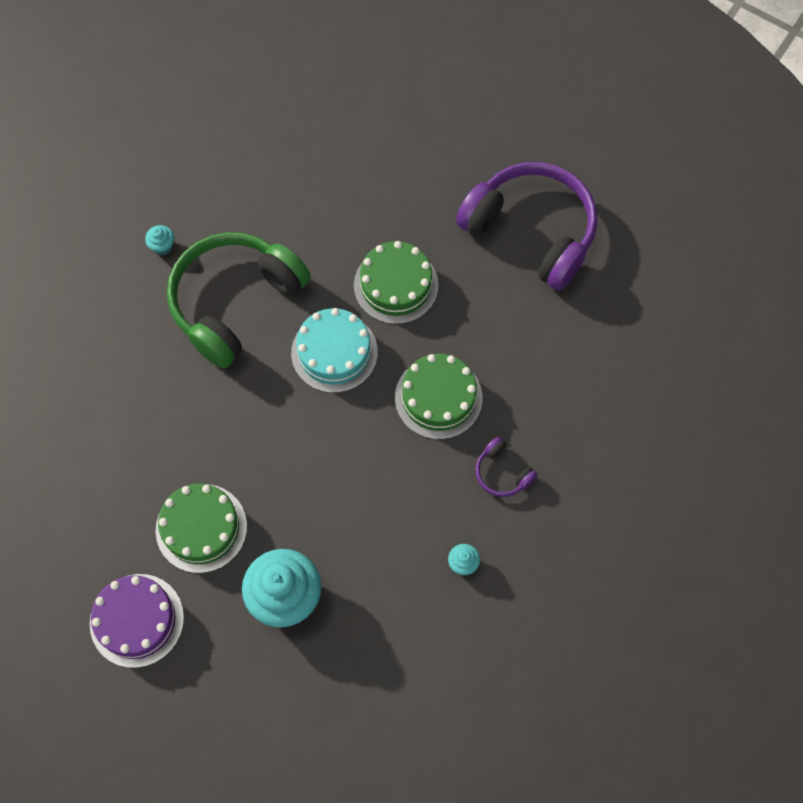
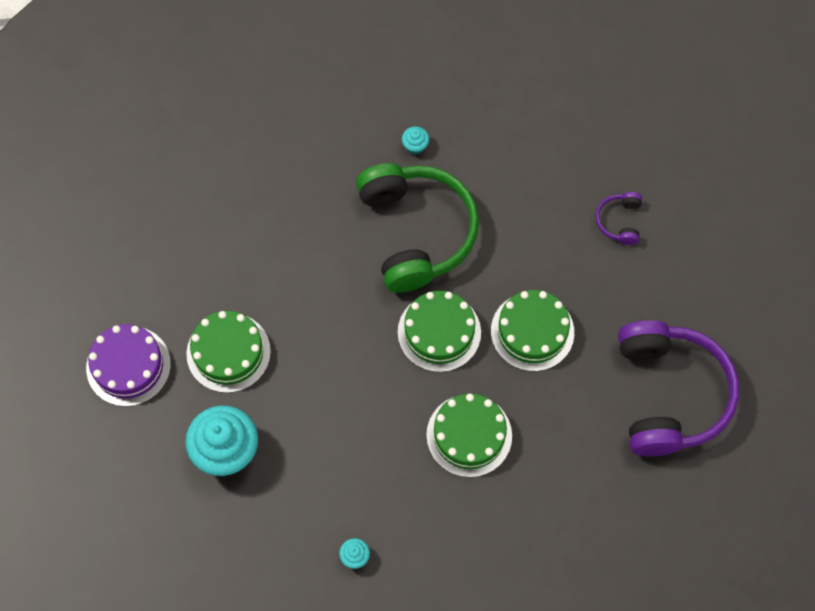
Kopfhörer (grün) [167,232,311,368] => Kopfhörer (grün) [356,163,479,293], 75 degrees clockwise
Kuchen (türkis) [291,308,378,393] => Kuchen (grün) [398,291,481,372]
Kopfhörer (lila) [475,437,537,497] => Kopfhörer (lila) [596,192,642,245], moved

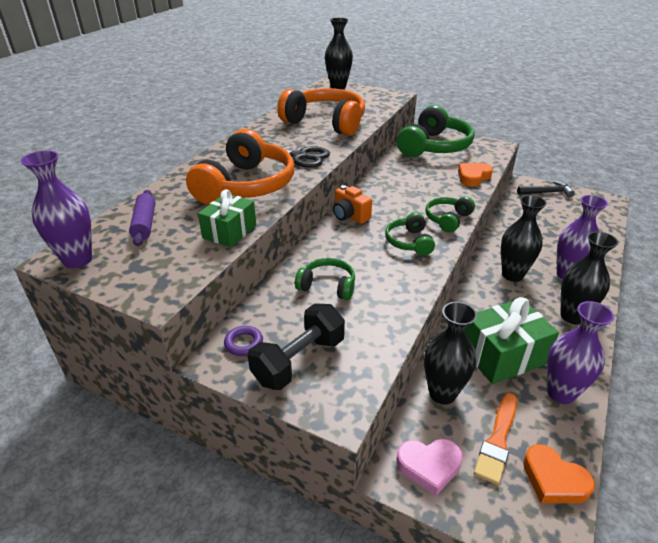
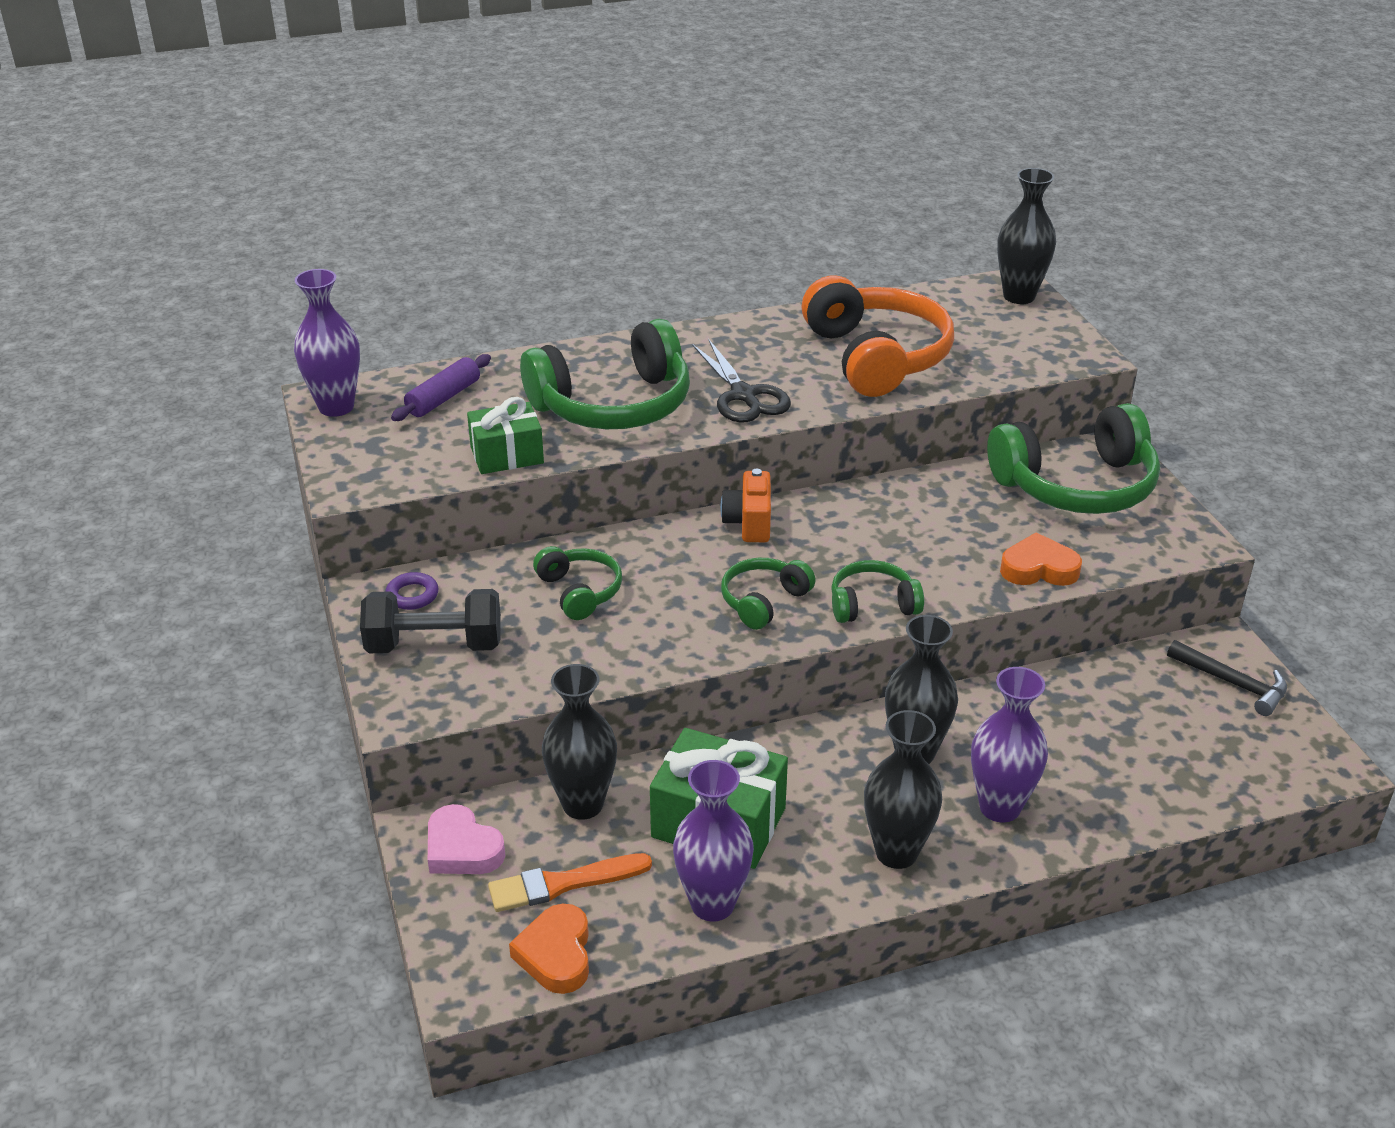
Kopfhörer (orange) [186,129,294,205] => Kopfhörer (grün) [520,319,690,429]

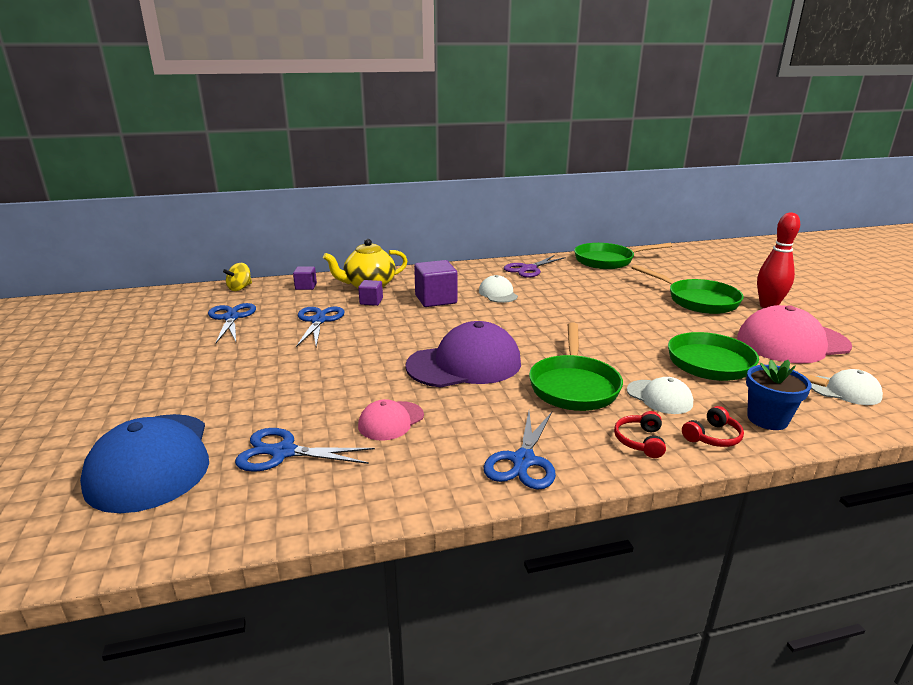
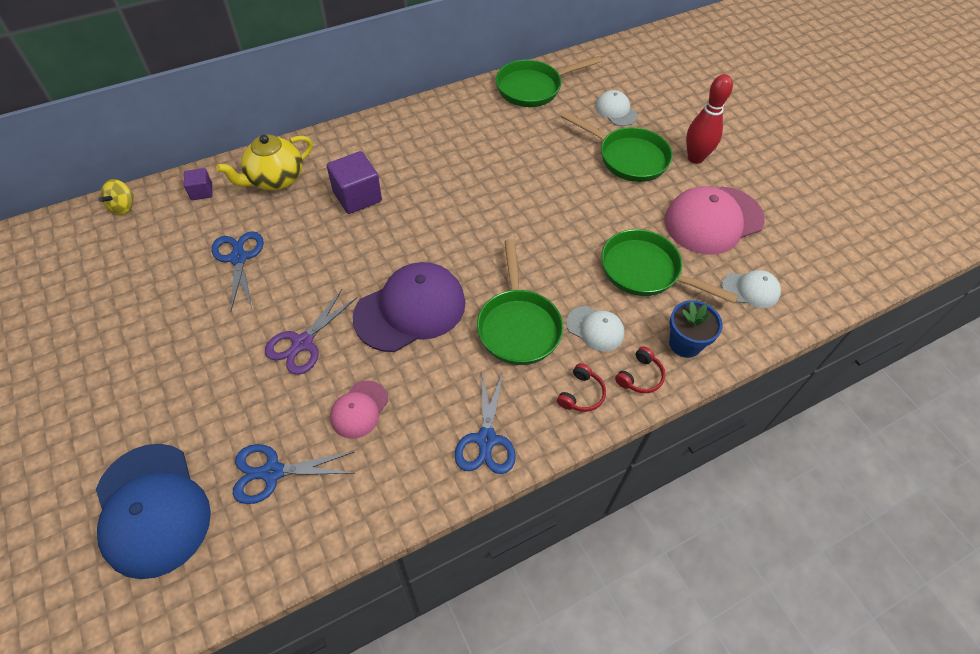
Schere (lila) [504,255,566,278] => Schere (lila) [265,289,357,375], moved
Kappe (weiß) [479,275,518,303] => Kappe (weiß) [595,90,638,126], moved
Kubus (lila) [358,280,383,306] => nothing
Schere (blau) [208,303,256,343] => nothing
Kopfhörer (rot) [614,411,666,458] => Kopfhörer (rot) [557,363,606,412], 150 degrees counterclockwise

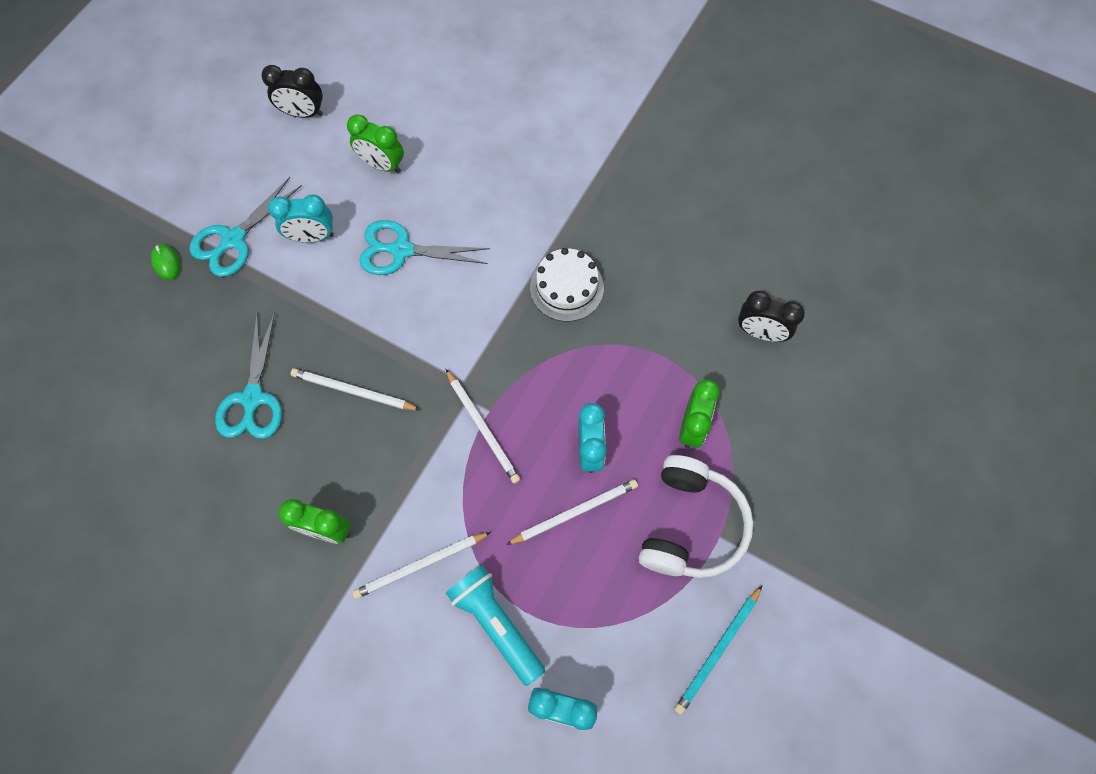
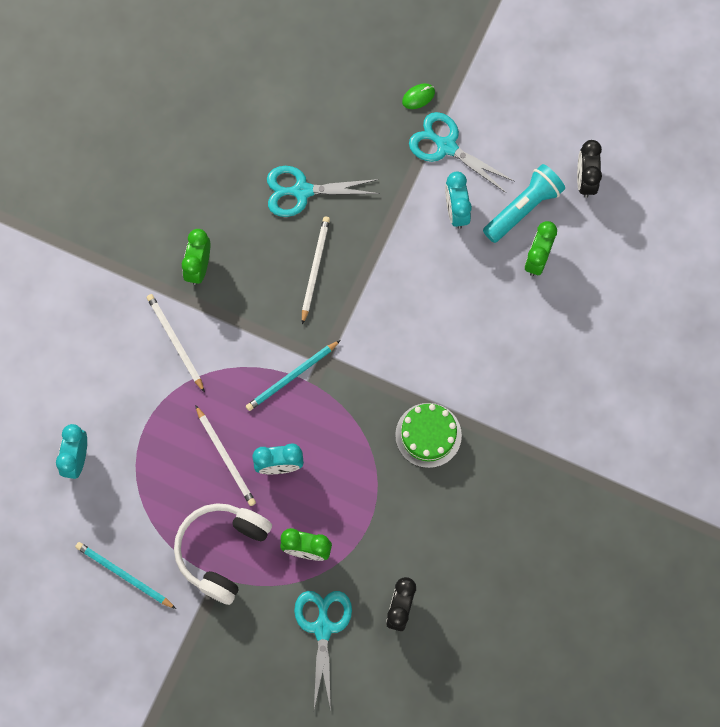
Schere (türkis) [359,220,490,275] => Schere (türkis) [294,591,352,710], moved
Kuchen (weiß) [530,248,604,321] => Kuchen (grün) [395,403,462,468]
Bleistift (weiß) [446,369,520,484] => Bleistift (türkis) [246,340,340,411]
Kopfhörer (weiß) [639,455,753,578] => Kopfhörer (weiß) [174,503,272,605], 105 degrees clockwise
Taschenlampe (türkis) [446,565,545,686] => Taschenlampe (türkis) [483,164,565,243], moved

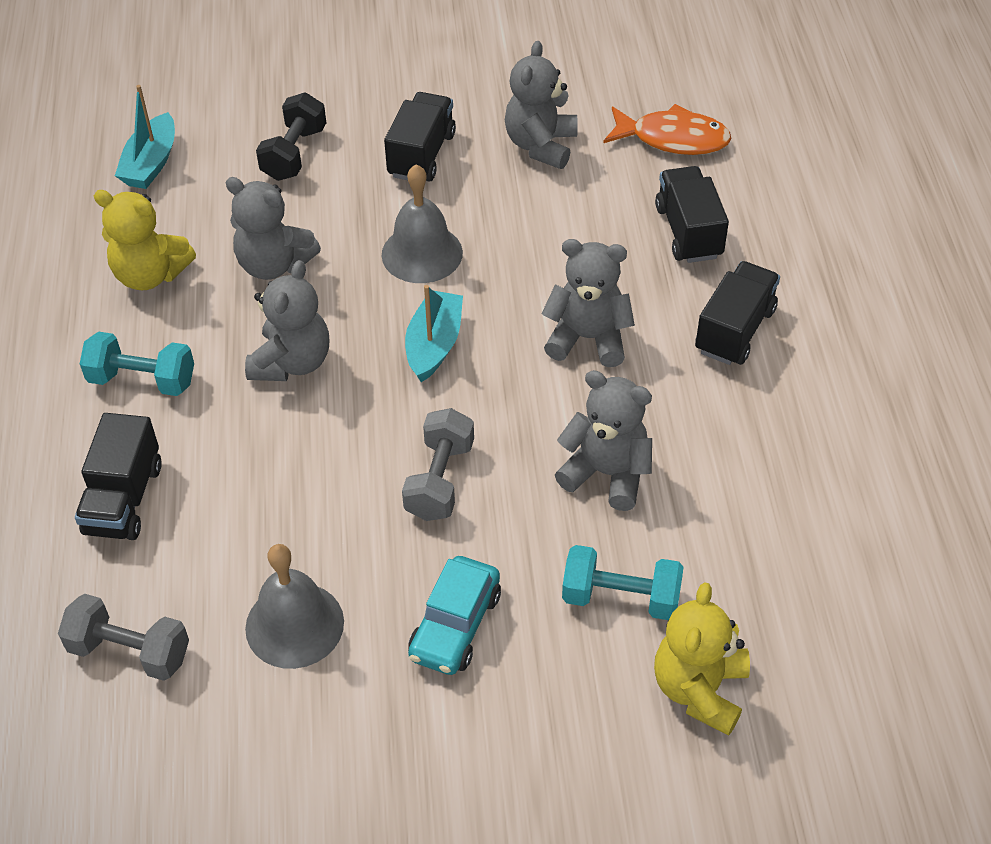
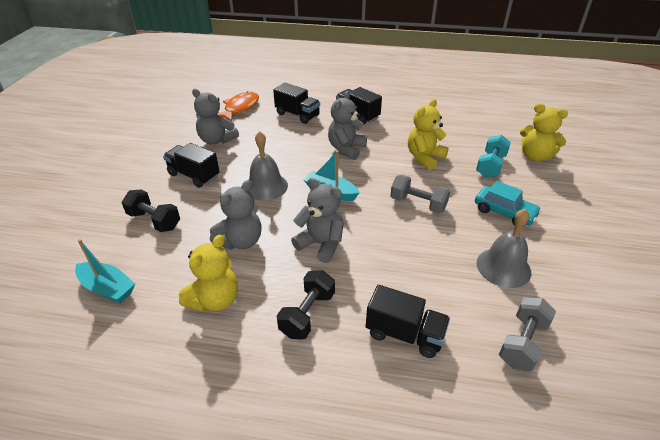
Lastwagen (schwarz) [655,166,729,263] => Lastwagen (schwarz) [273,83,320,124], 150 degrees counterclockwise
Hantel (türkis) [80,332,194,396] => Hantel (schwarz) [277,270,335,340]
Teddybär (grau) [555,370,652,511] => Teddybär (gelb) [408,99,449,170]

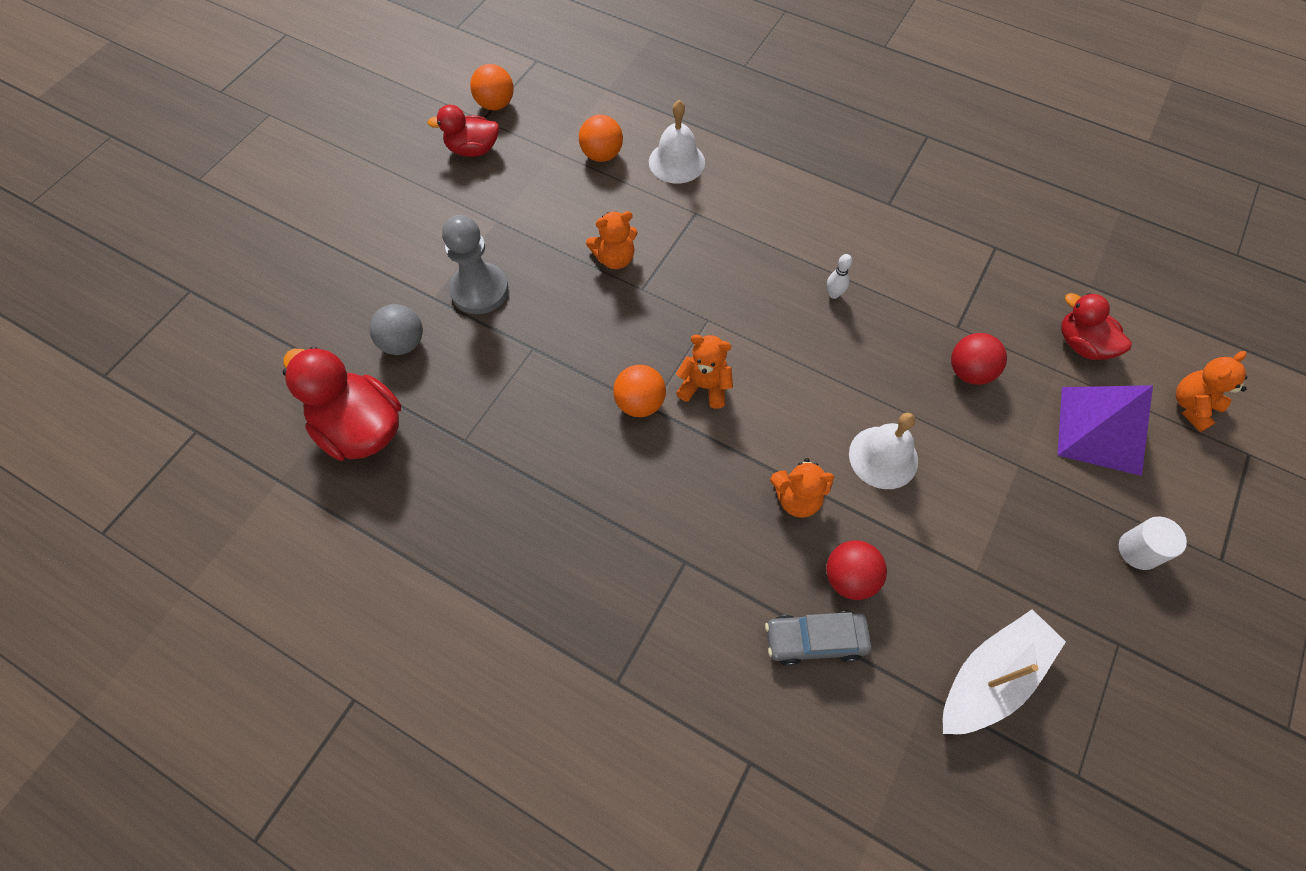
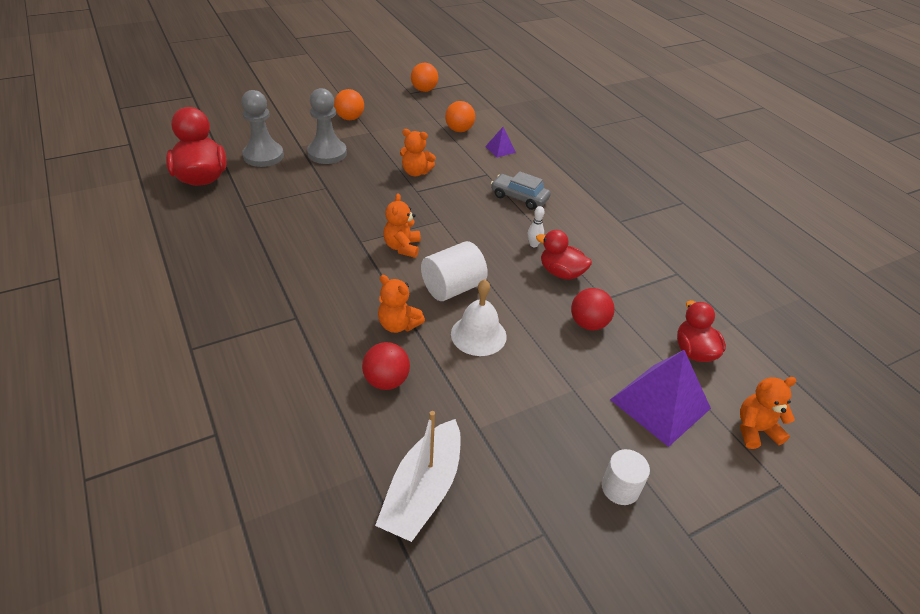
Glocke (weiß) [649,100,705,184] => Pyramide (lila) [485,127,516,158]
Ente (rot) [427,105,499,157] => Ente (rot) [536,230,592,280], moved
Ball (grau) [369,304,423,355] => Bauer (grau) [241,90,284,167]
Teddybär (orange) [676,335,733,409] => Teddybär (orange) [383,193,421,258], 135 degrees counterclockwise
Ball (orange) [613,365,666,417] => Ball (orange) [334,89,364,120], moved
Boot (weiß) [943,609,1066,734] => Boot (weiß) [375,411,461,542], 120 degrees clockwise
Auto (grau) [765,611,872,666] => Auto (grau) [491,171,551,210], moved
nothing => Vollzylinder (weiß) [421,241,488,301]

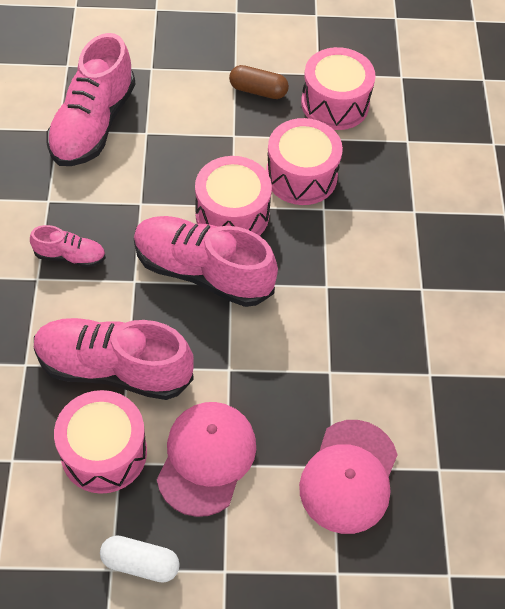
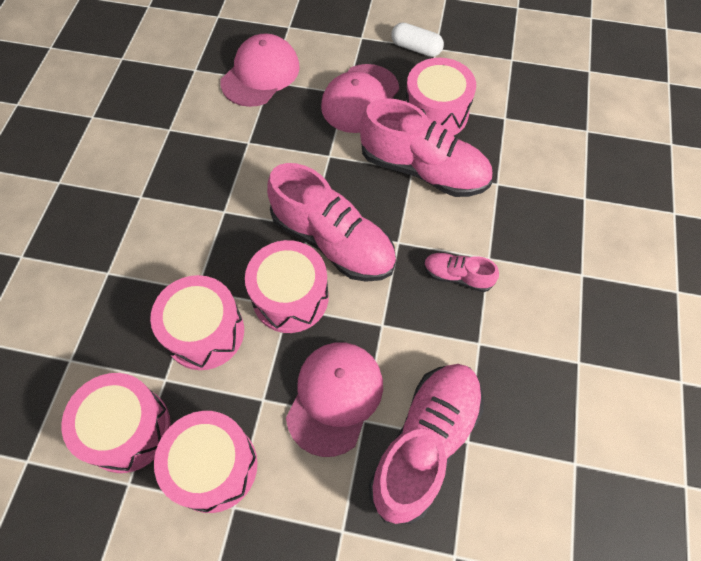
Kapsel (braun) [229,65,289,99] => Trommel (rosa) [154,411,257,513]
nothing => Kappe (rosa) [286,342,383,457]

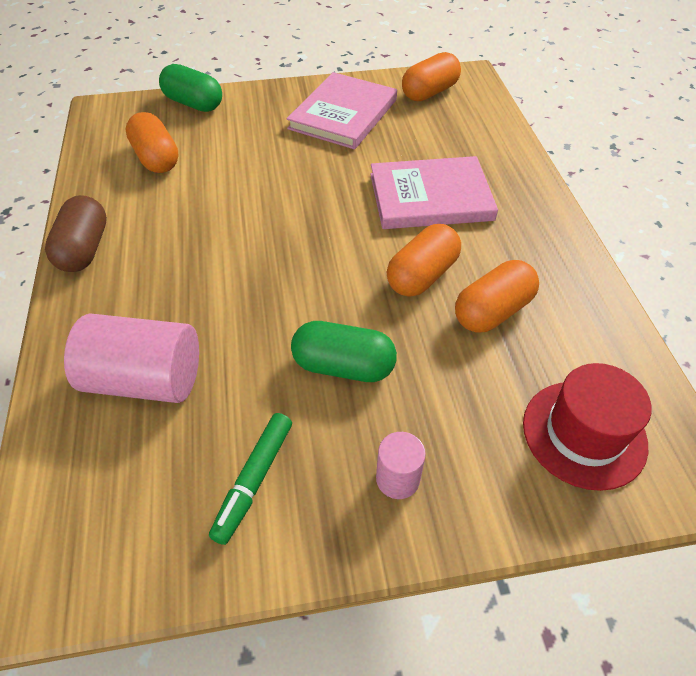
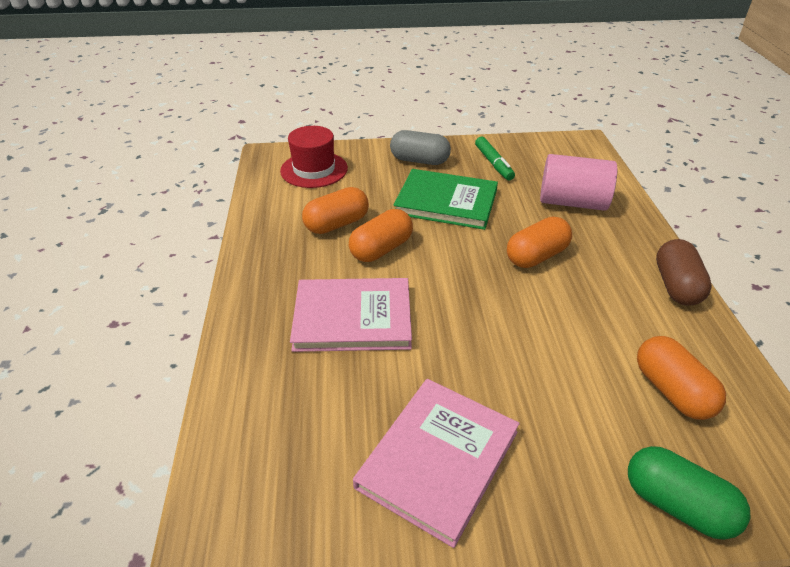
Kapsel (orange) [402,52,461,101] => Kapsel (orange) [507,217,572,268], moved
Kapsel (grün) [291,321,397,382] => Buch (grün) [393,169,498,230]
Filzstift (grün) [209,413,292,545] => Filzstift (grün) [475,137,515,180], 135 degrees clockwise
Vollzylinder (rosa) [376,432,426,499] => Kapsel (grau) [390,130,451,165]

